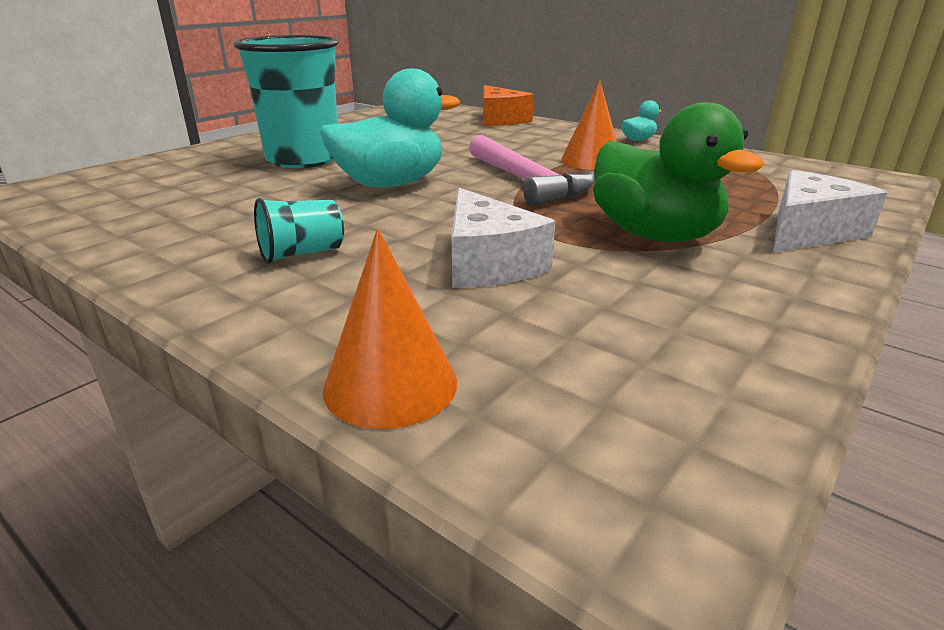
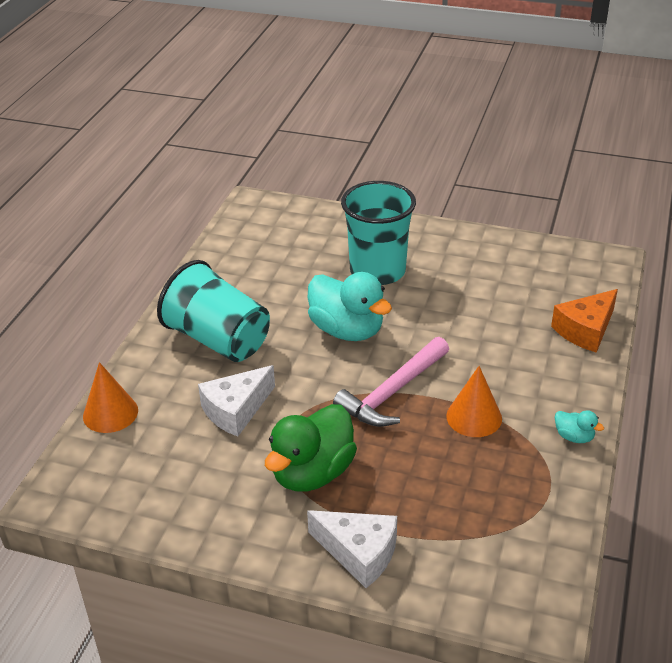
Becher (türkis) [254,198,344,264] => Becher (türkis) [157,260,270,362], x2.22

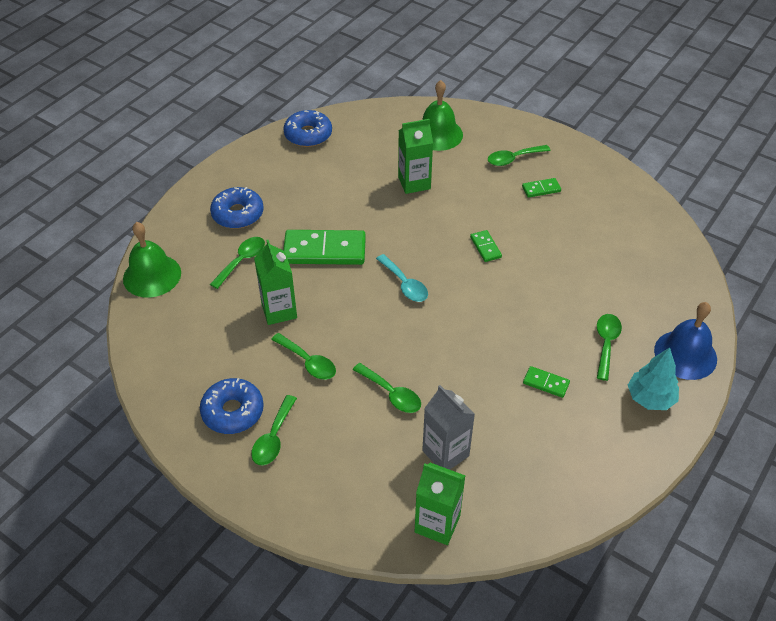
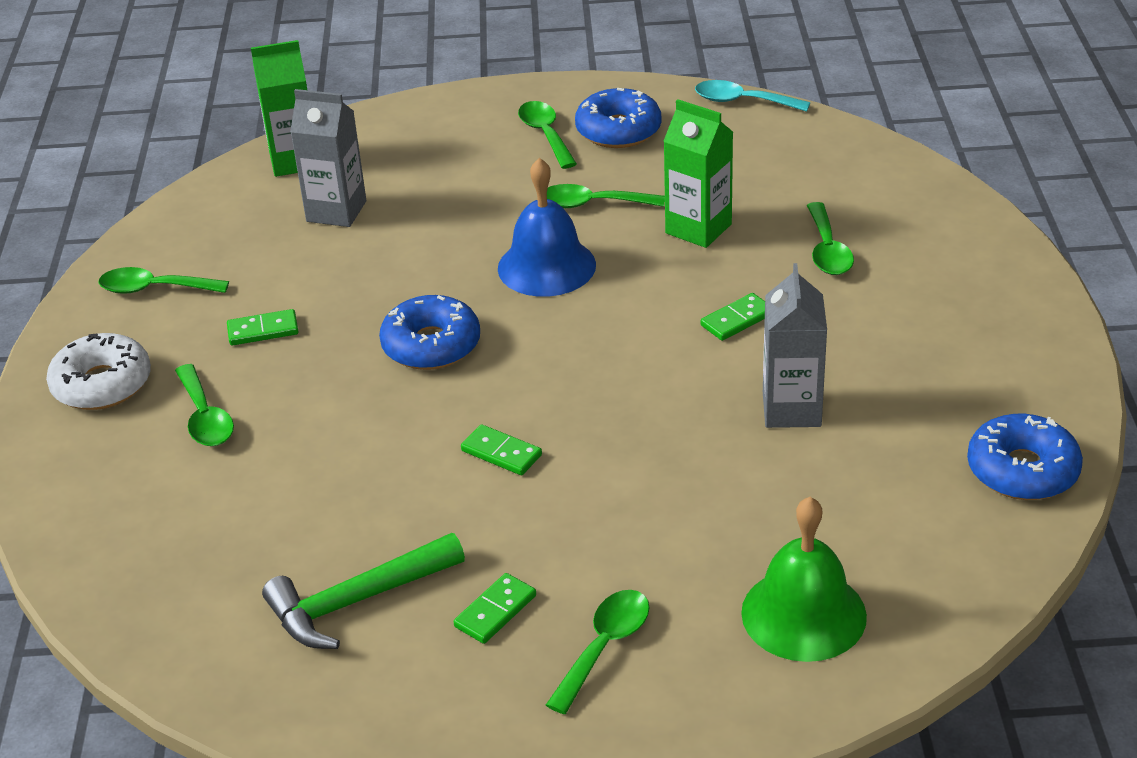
Getränkekarton (grün) [398,119,433,194] => nothing
Donut (blau) [210,187,264,229] => Donut (blau) [379,295,480,370], moved
Glocke (grün) [123,222,181,298] => nothing
Dominostein (grün) [283,230,366,265] => Dominostein (grün) [701,293,765,341], x0.47
Löffel (türkis) [376,254,428,302] => Löffel (türkis) [695,80,810,112], moved
Glocke (blau) [654,302,717,380] => Glocke (blau) [498,158,596,297], moved
Baum (türkis) [628,347,679,410] => Donut (weiß) [46,333,151,410]
Löffel (grün) [353,363,421,413] => Löffel (grün) [99,267,229,294], moved
nothing => Getränkekarton (grau) [763,263,827,428]
nothing => Hammer (grün) [262,533,465,649]

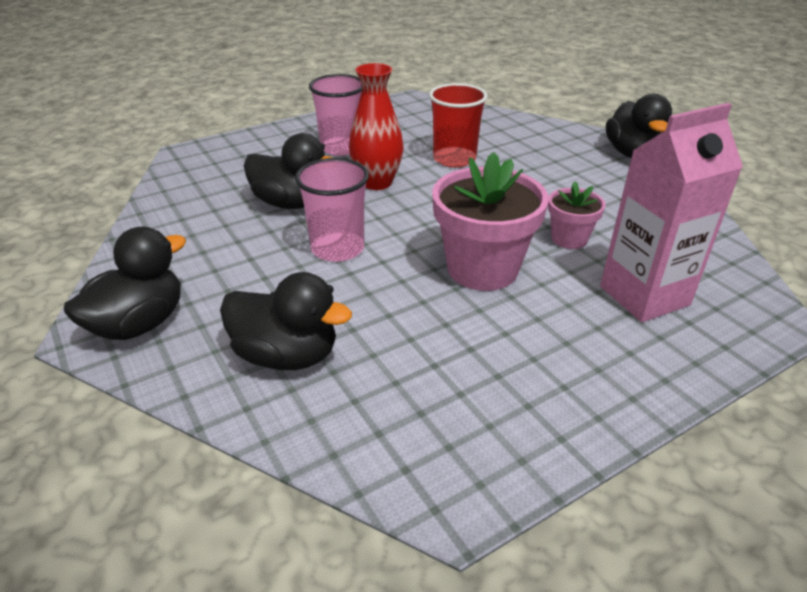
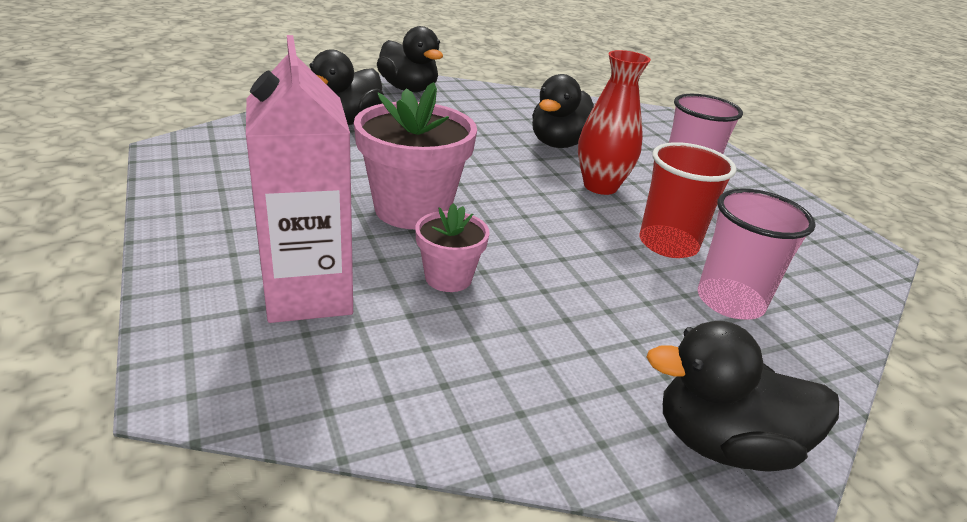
Becher (rosa) [295,158,369,262] => Becher (rosa) [698,189,816,319], moved

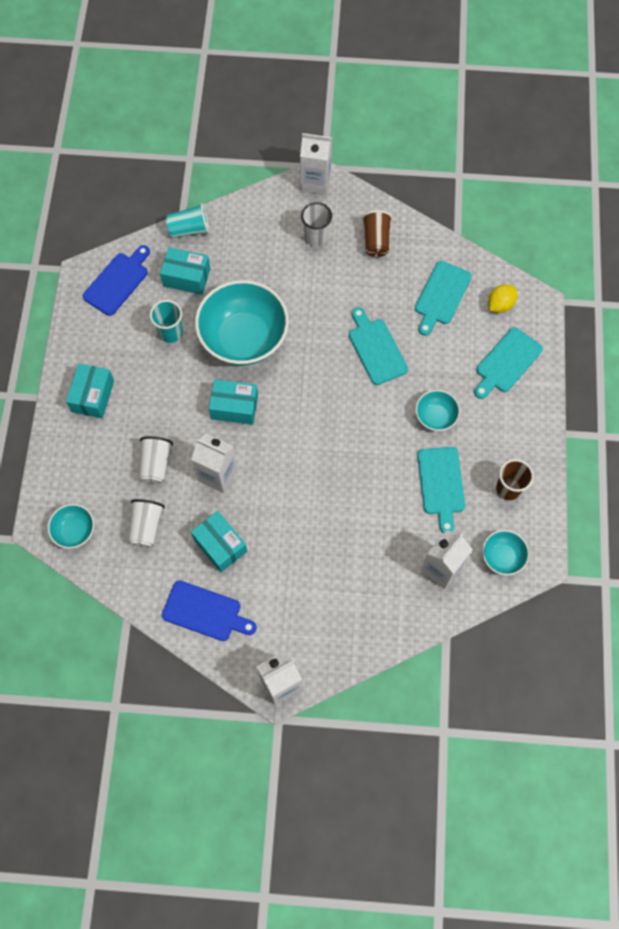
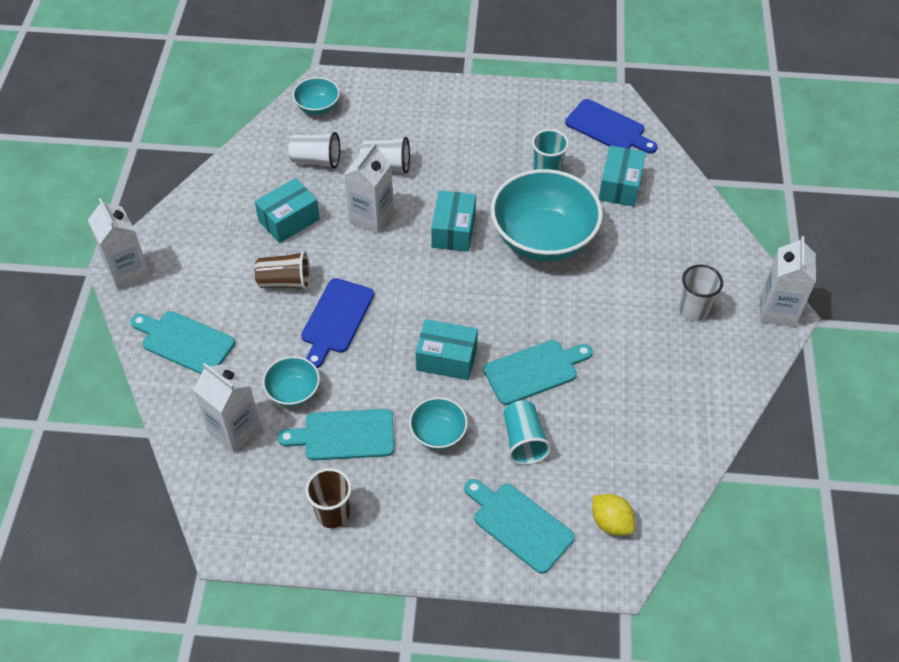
Becher (türkis) [166,203,210,238] => Becher (türkis) [503,400,552,465], moved
Becher (braun) [362,210,392,257] => Becher (braun) [254,251,310,290], moved
Schneidebrett (türkis) [415,261,472,336] => Schneidebrett (türkis) [130,311,235,374], moved
Schachtel (türkis) [66,363,114,418] => Schachtel (türkis) [416,319,478,380], moved
Schüssel (türkis) [482,530,529,575] => Schüssel (türkis) [263,356,320,407], moved
Schneidebrett (blau) [162,580,257,641] => Schneidebrett (blau) [301,278,374,368], moved

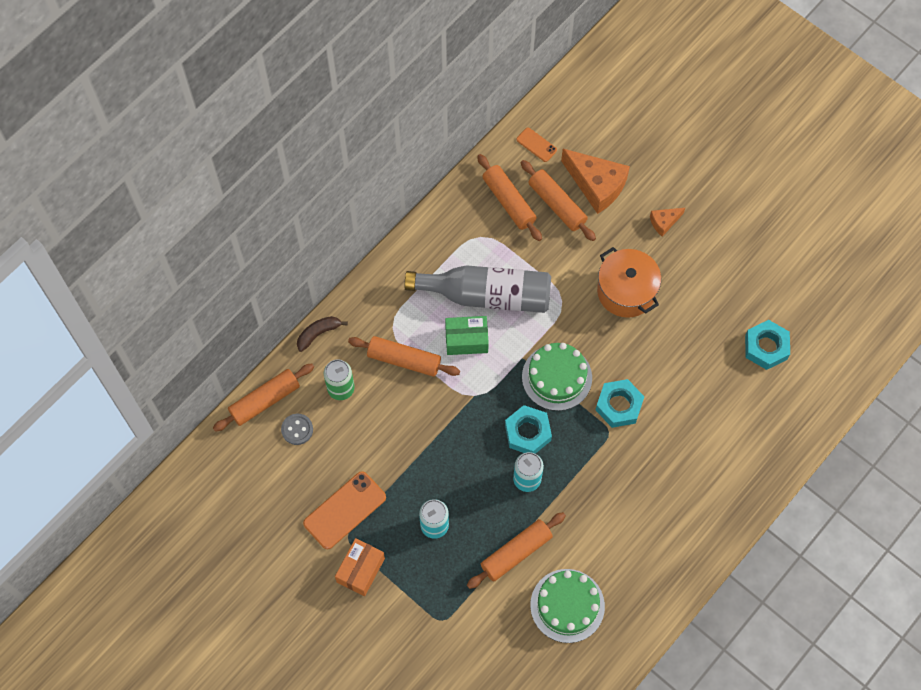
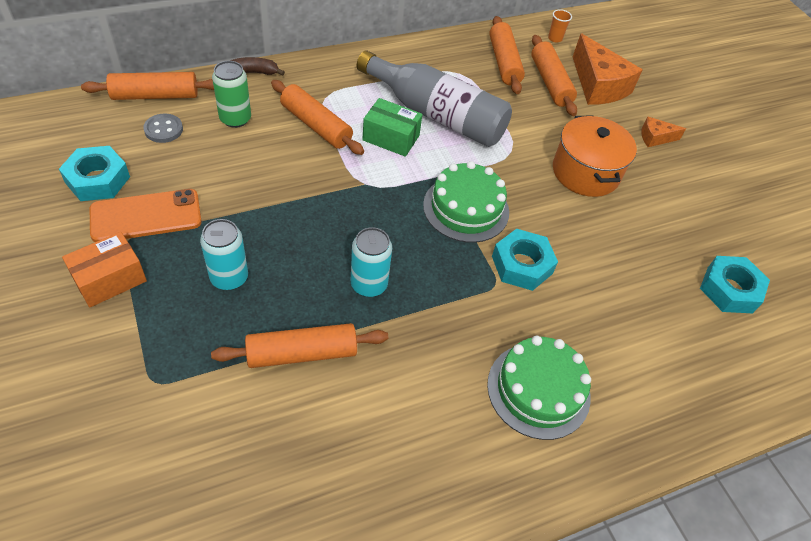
Handy (orange) [516,127,557,162] => Becher (orange) [548,9,572,43]
Sechskantmutter (türkis) [505,405,552,454] => Sechskantmutter (türkis) [59,146,130,201], moved
Kuchen (grün) [530,569,605,643] => Kuchen (grün) [487,336,591,440], moved

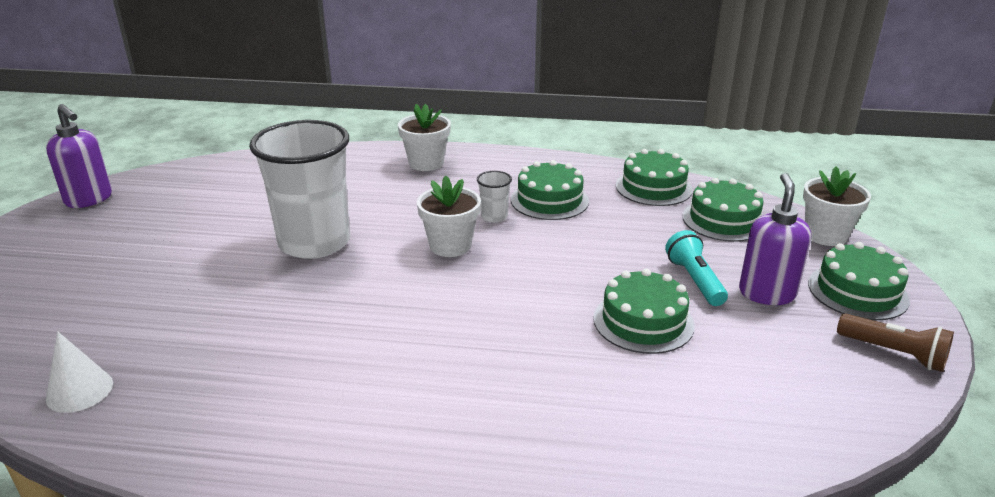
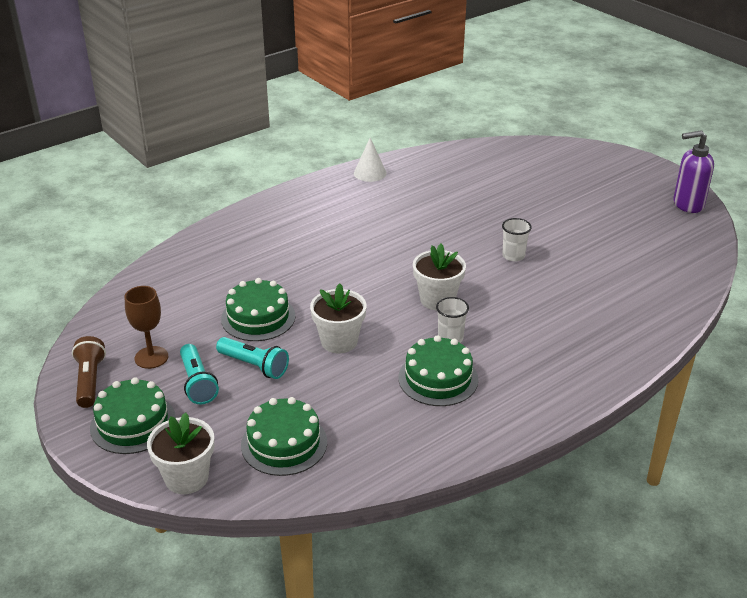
Blumentopf (weiß) [398,104,451,171] => Blumentopf (weiß) [310,283,367,353], moved
Becher (weiß) [249,120,350,259] => Becher (weiß) [502,218,532,261], x0.40
Kuchen (grün) [616,149,693,206] => nothing
Seifenspender (lila) [739,173,811,305] => Taschenlampe (türkis) [180,344,219,404]
Taschenlampe (braun) [837,313,954,372] => Taschenlampe (braun) [72,336,106,408], 90 degrees clockwise
Kegel (weiß) [46,331,113,413] => Kegel (weiß) [354,138,387,182], moved
nothing => Kelch (braun) [125,286,168,369]

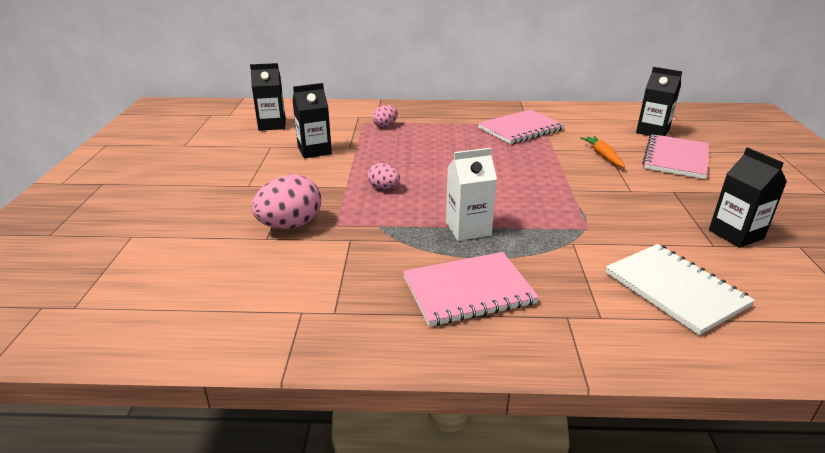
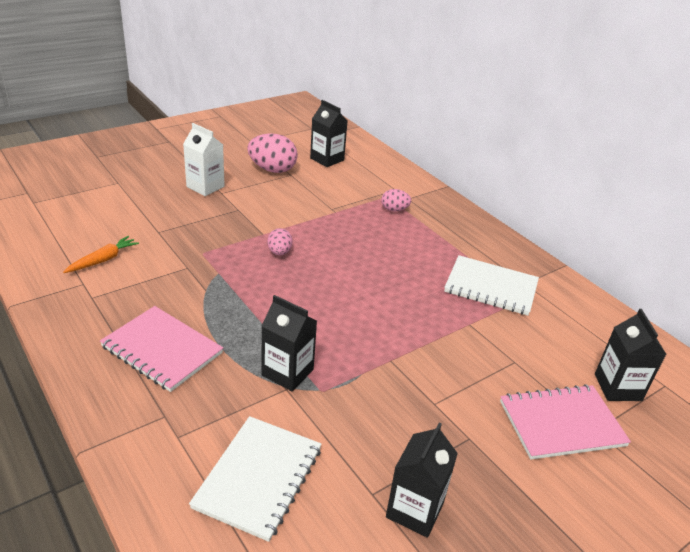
Getränkekarton (schwarz) [292,83,332,158] => Getränkekarton (schwarz) [261,295,317,391], moved
Notizbuch (rosa) [478,109,564,144] => Notizbuch (weiß) [444,255,539,316]
Karotte (orange) [581,136,625,168] => Karotte (orange) [63,236,139,273], moved
Getränkekarton (weiß) [446,148,497,241] => Getränkekarton (weiß) [183,123,225,196], moved
Ei (rosa) [251,174,321,229] => Ei (rosa) [247,133,298,173], moved

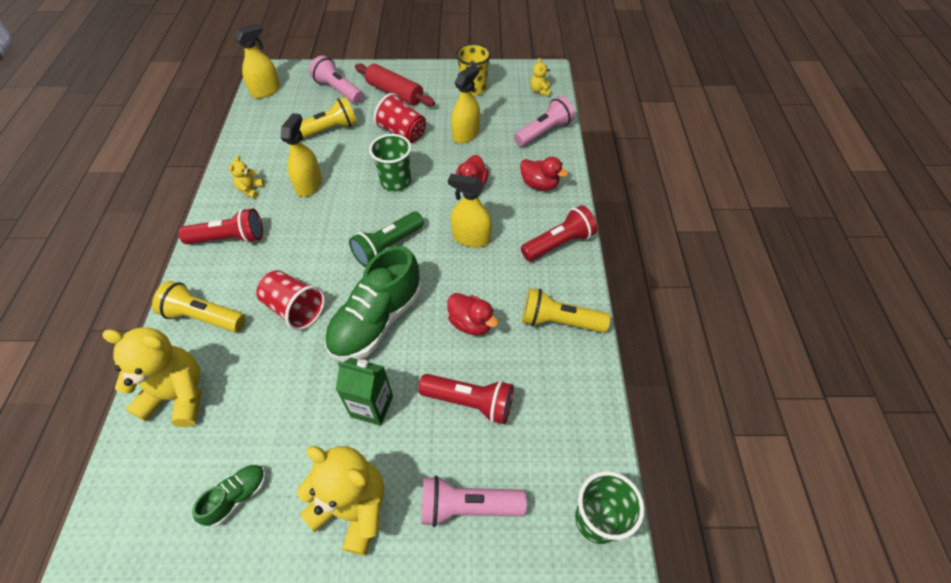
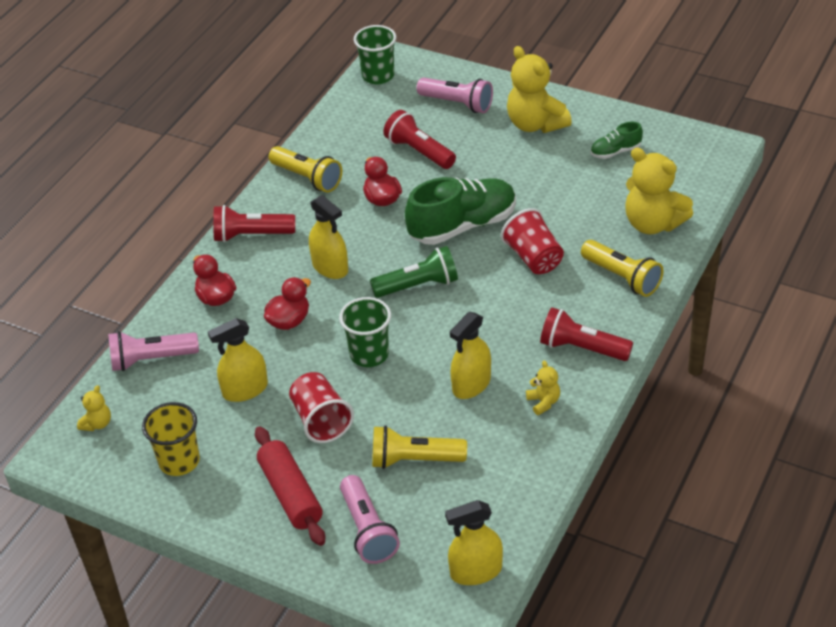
Teddybär (gelb) [229,155,264,198] => Teddybär (gelb) [526,361,560,415], 60 degrees counterclockwise
Getränkekarton (grün) [336,358,393,426] => nothing

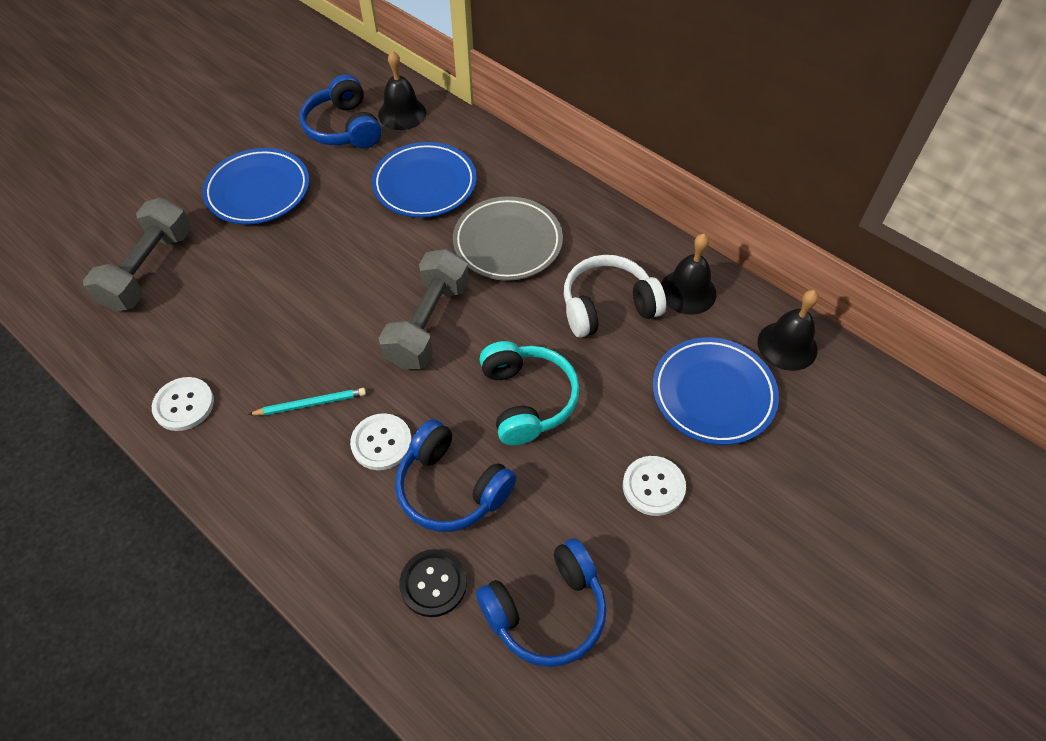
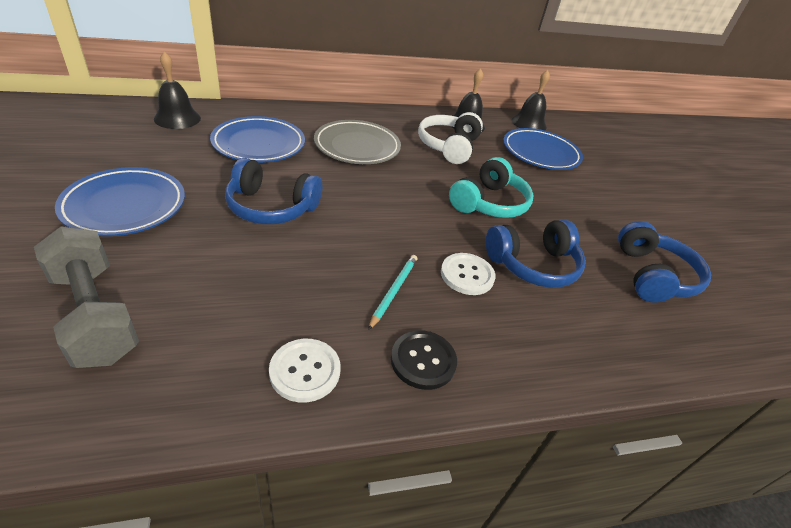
Kopfhörer (blau) [299,74,382,148] => Kopfhörer (blau) [225,158,322,224], moved
Hantel (grau) [379,249,469,370] => nothing
Kopfhörer (türkis) [479,341,580,445] => Kopfhörer (türkis) [449,157,533,218], 105 degrees clockwise
Knopf (weiß) [623,456,686,516] => nothing
Knopf (schwarz) [400,549,467,617] => Knopf (schwarz) [391,330,457,390], moved

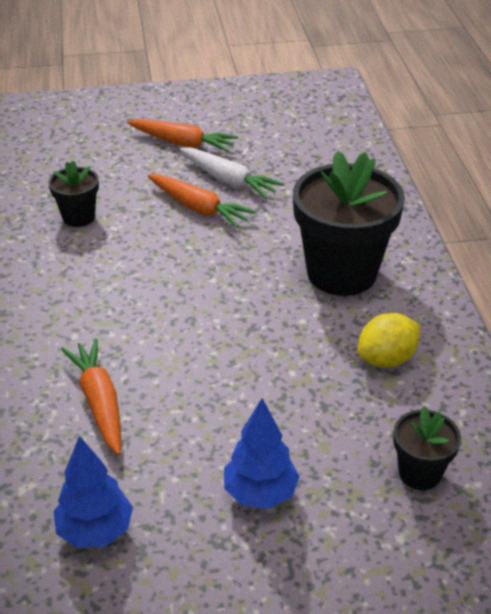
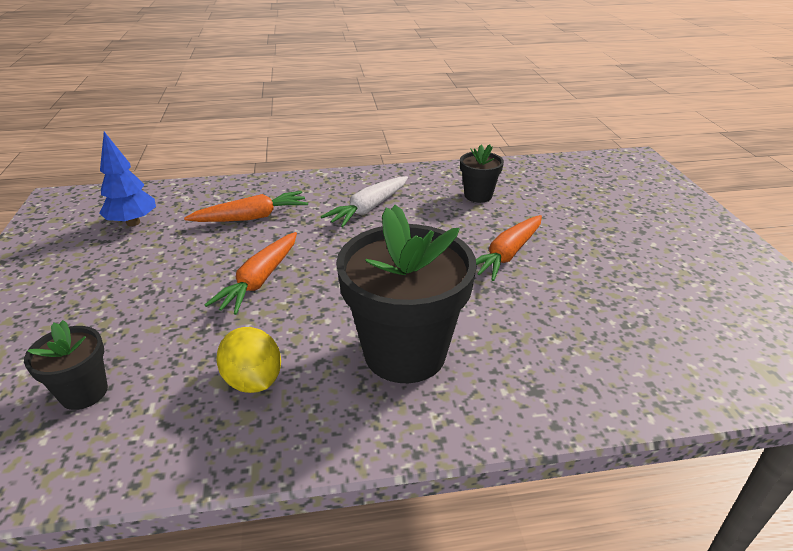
Karotte (orange) [127,119,239,152] => Karotte (orange) [204,232,297,315], moved
Karotte (weiß) [180,148,284,199] => Karotte (weiß) [321,176,408,227], moved
Baum (blau) [224,398,300,509] => nothing

